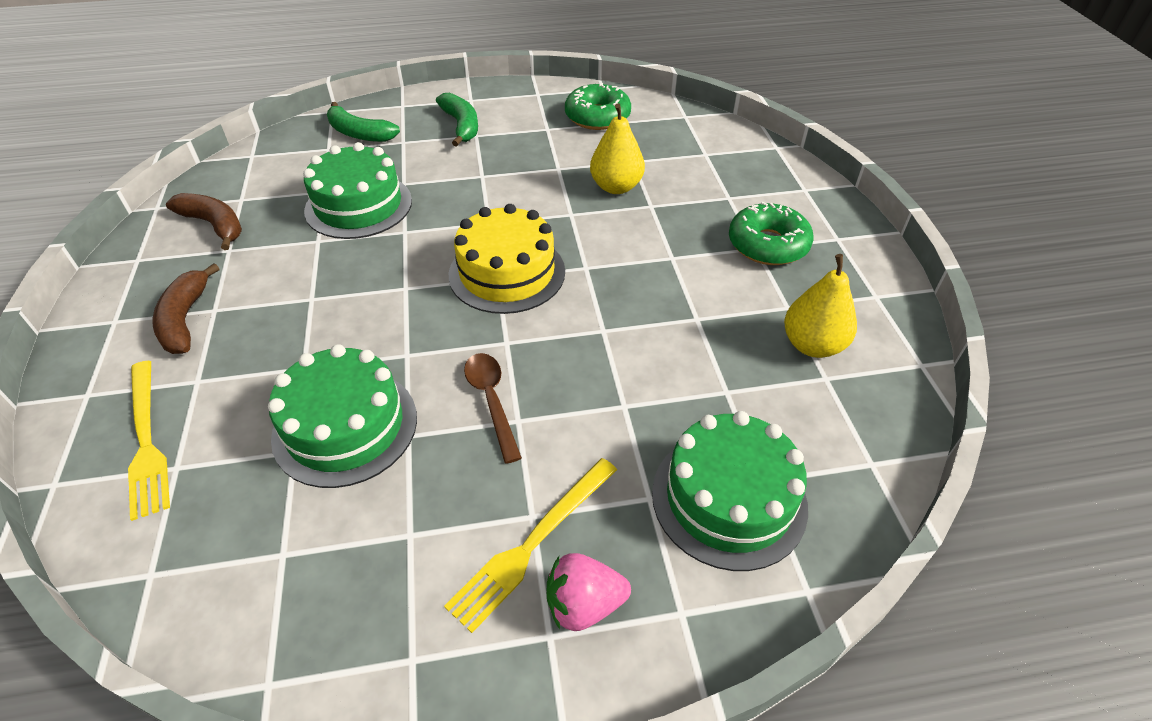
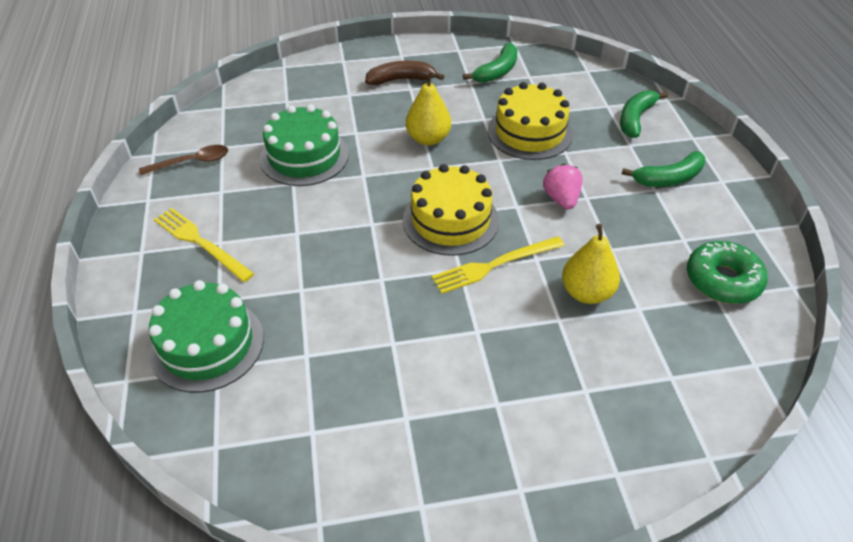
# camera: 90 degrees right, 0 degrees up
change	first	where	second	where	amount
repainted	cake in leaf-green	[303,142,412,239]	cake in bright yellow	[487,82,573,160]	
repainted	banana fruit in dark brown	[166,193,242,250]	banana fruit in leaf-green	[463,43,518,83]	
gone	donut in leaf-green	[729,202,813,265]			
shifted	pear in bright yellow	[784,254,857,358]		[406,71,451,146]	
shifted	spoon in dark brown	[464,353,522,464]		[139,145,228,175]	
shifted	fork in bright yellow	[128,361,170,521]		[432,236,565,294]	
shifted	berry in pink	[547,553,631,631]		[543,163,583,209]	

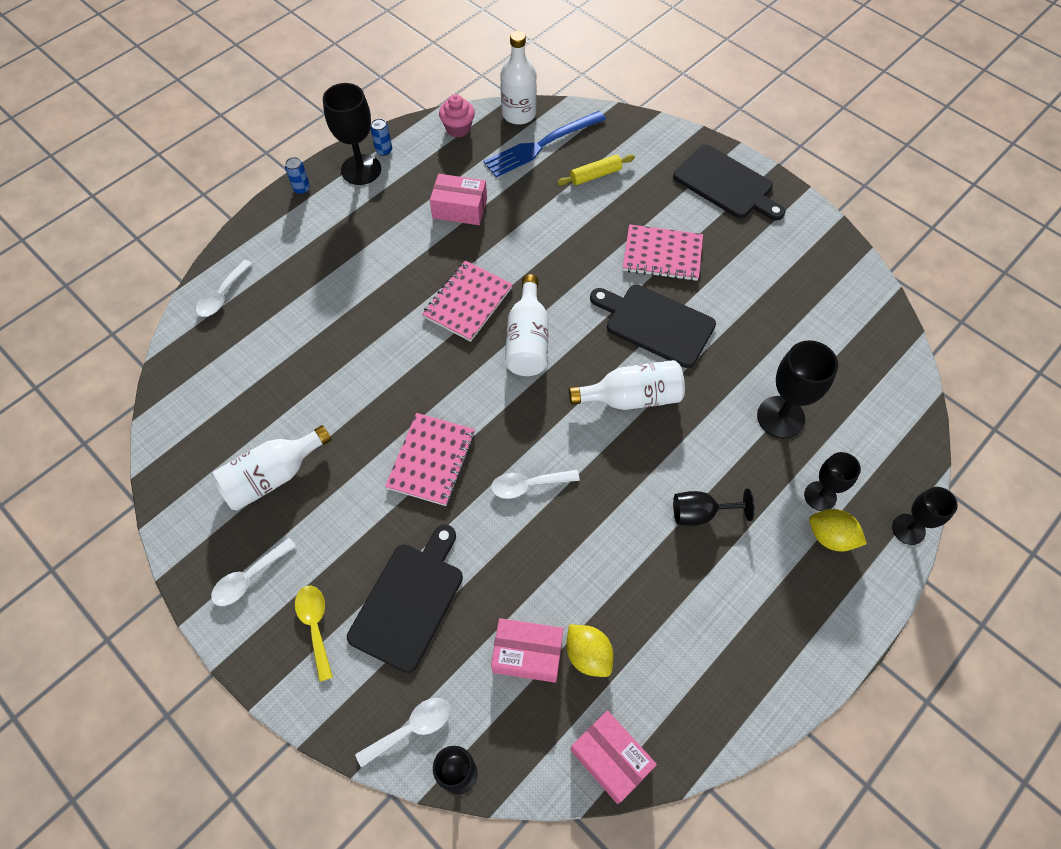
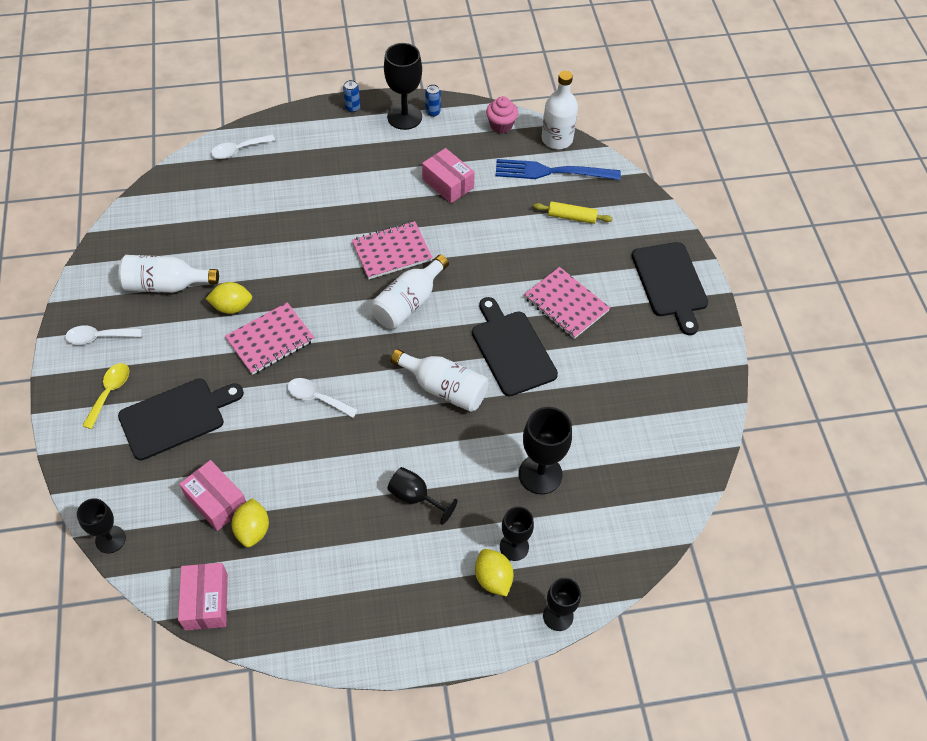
# camera: 35 degrees right, 5 degrees down
change	first	where	second	where	amount
gone	spoon in white	[355,698,450,768]			
new			citrus fruit in bright yellow	[206,282,252,314]	

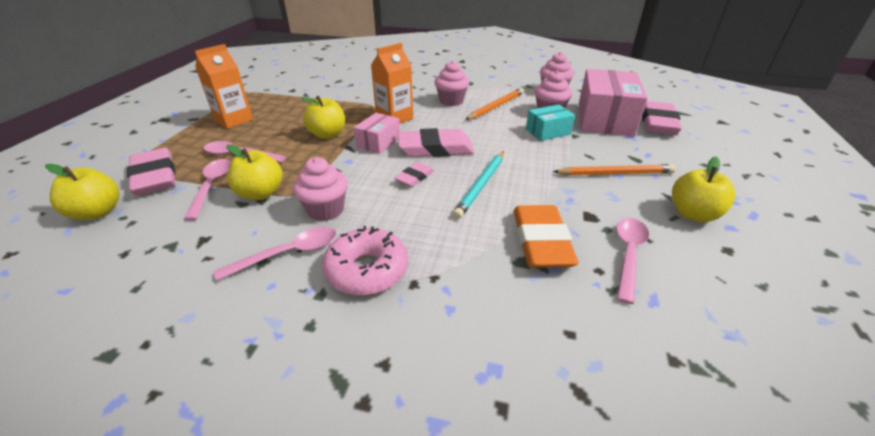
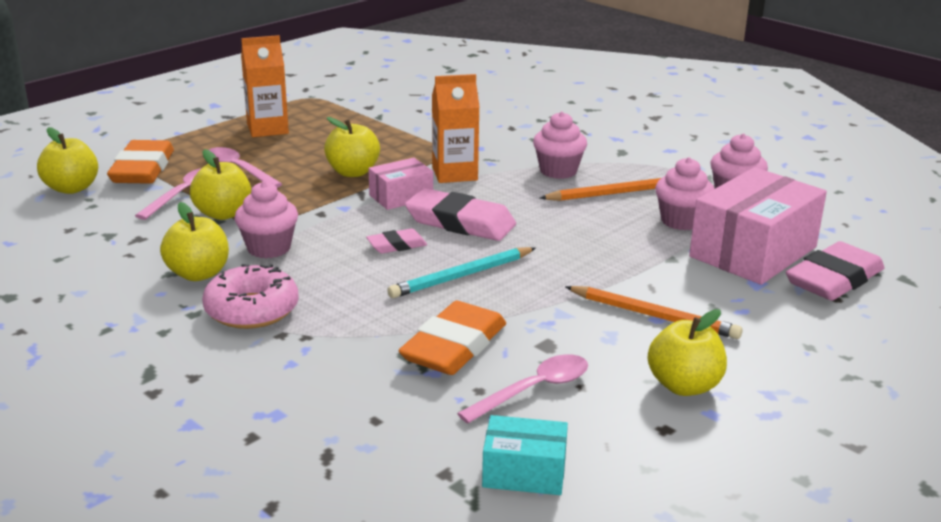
# camera: 30 degrees right, 10 degrees down
change	first	where	second	where	amount
shifted	box in teal	[526,104,575,141]		[482,415,568,495]	
repainted	gum eraser in pink	[127,148,175,196]	gum eraser in orange	[107,140,174,184]	
swapped	spoon in pink	[214,227,336,281]	apple in bright yellow	[160,202,229,281]	

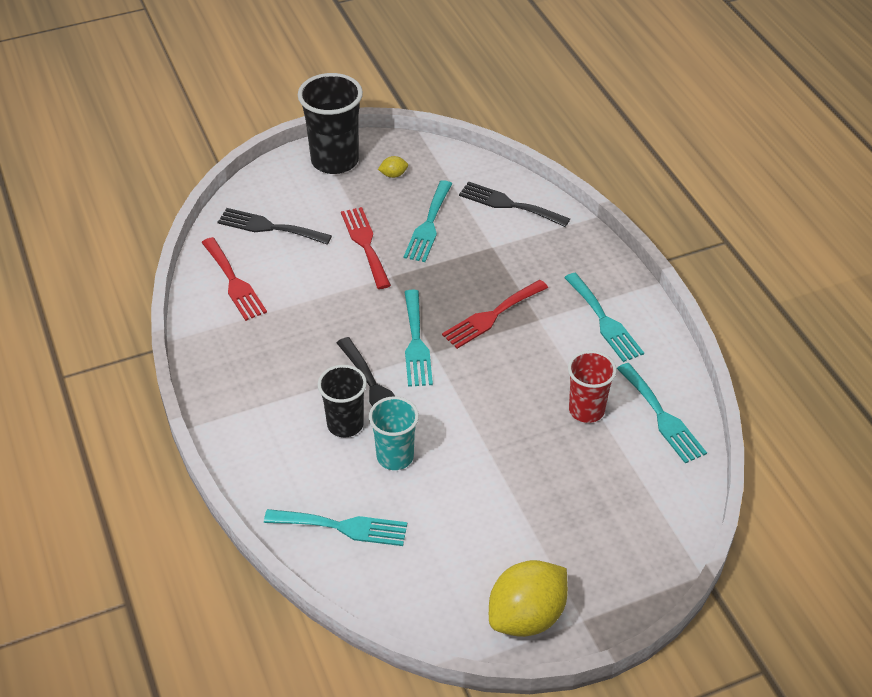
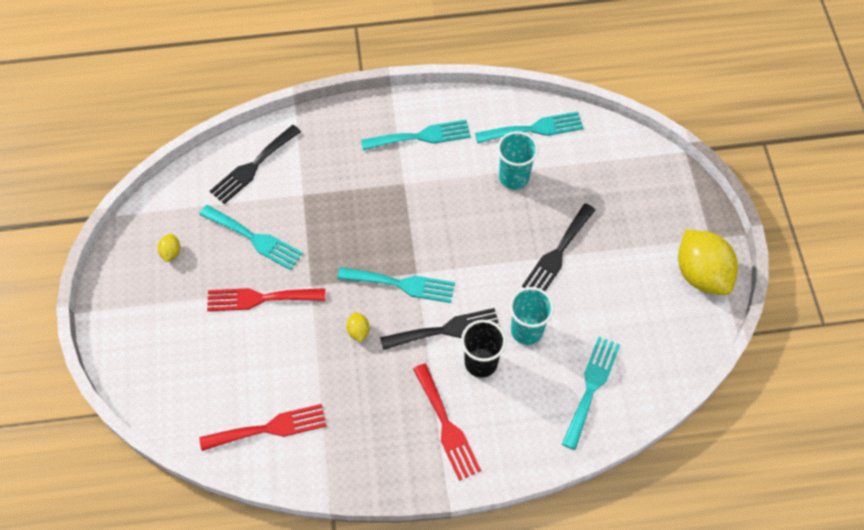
# camera: 75 degrees left, 15 degrees up
change	first	where	second	where	amount
gone	beaker in jet-black	[298,73,363,174]			
shifted	fork in jet-black	[218,208,332,245]		[522,203,595,291]	
shifted	fork in red	[442,280,548,349]		[413,363,481,481]	
repainted	beaker in red	[568,350,617,423]	beaker in teal	[497,131,539,190]	
new			citrus fruit in bright yellow	[346,312,369,342]	

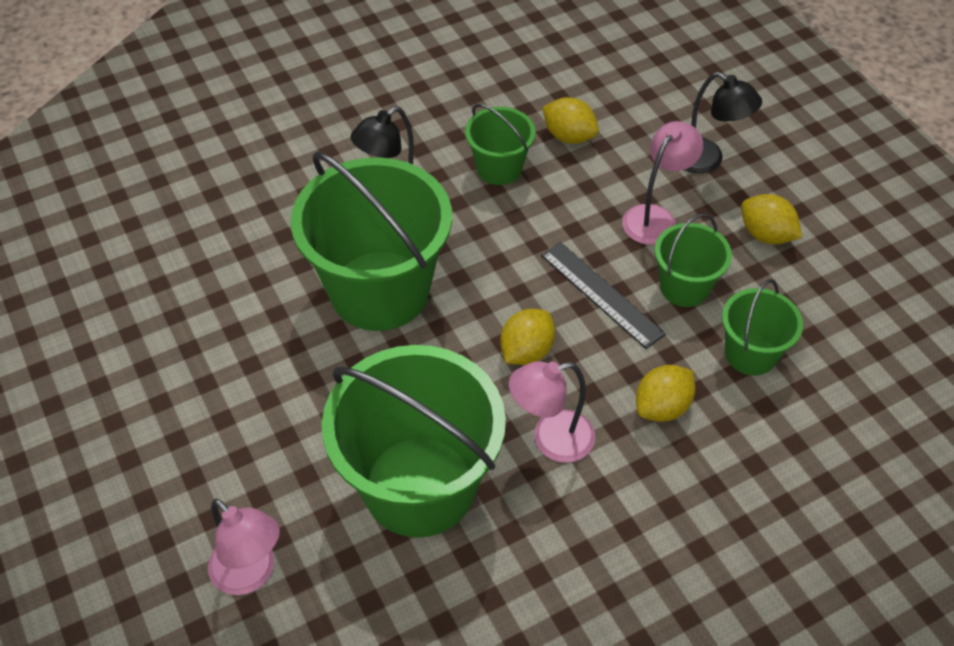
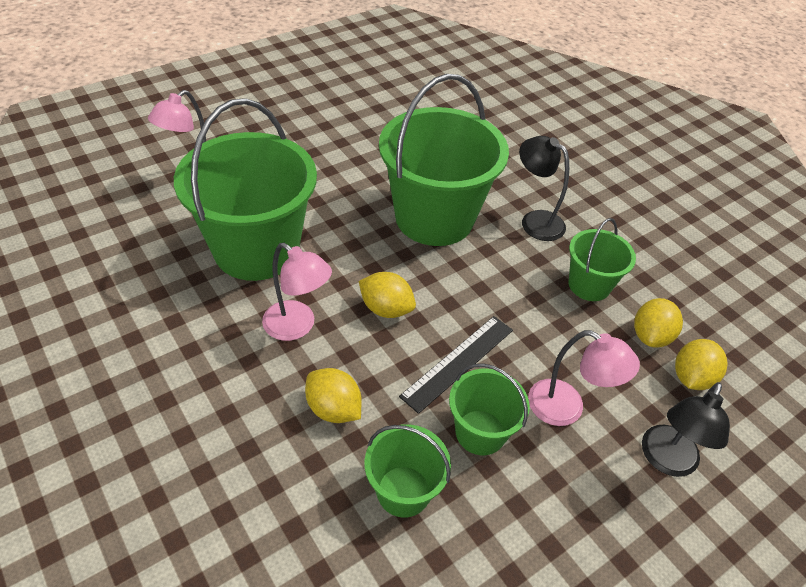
# camera: 80 degrees right, 5 degrees down
change	first	where	second	where	amount
shifted	citrus fruit in bright yellow	[741,194,802,244]		[675,339,728,390]	
rotated	desk lamp in pink	[509,361,595,463]		[262,243,332,341]	150 degrees clockwise

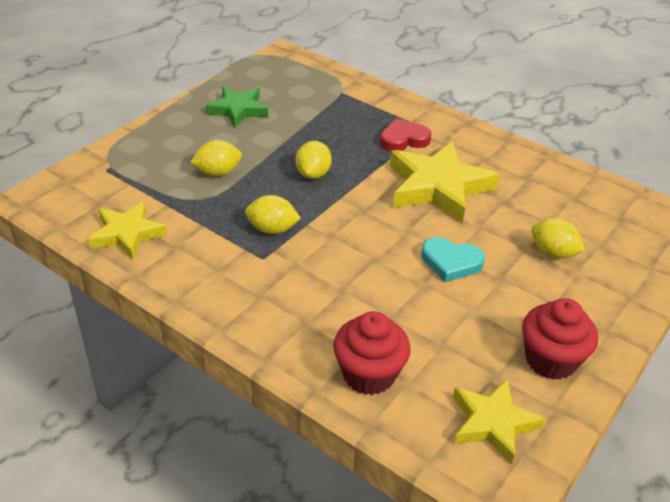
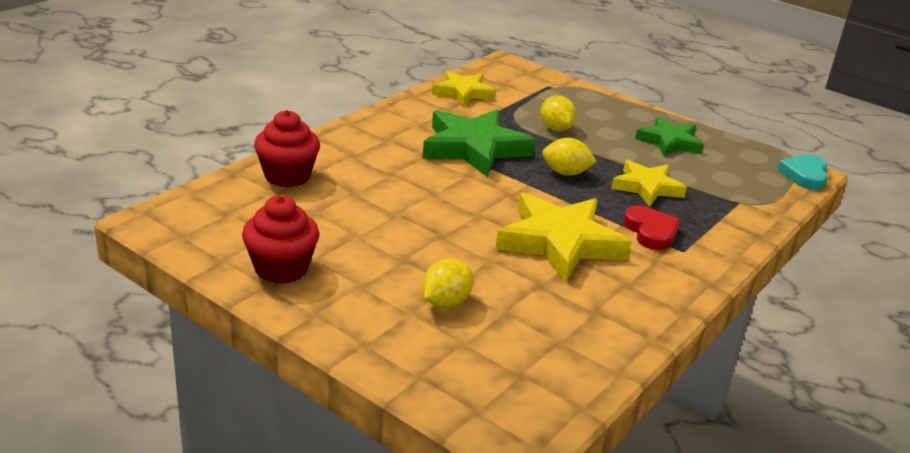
# camera: 90 degrees right, 10 degrees down
change	first	where	second	where	amount
swapped	citrus fruit in bright yellow	[245,195,301,234]	star in leaf-green	[422,109,535,177]	
shifted	heart shape in teal	[421,237,485,282]		[777,154,828,190]	
shifted	star in bright yellow	[453,379,545,465]		[611,160,687,207]	

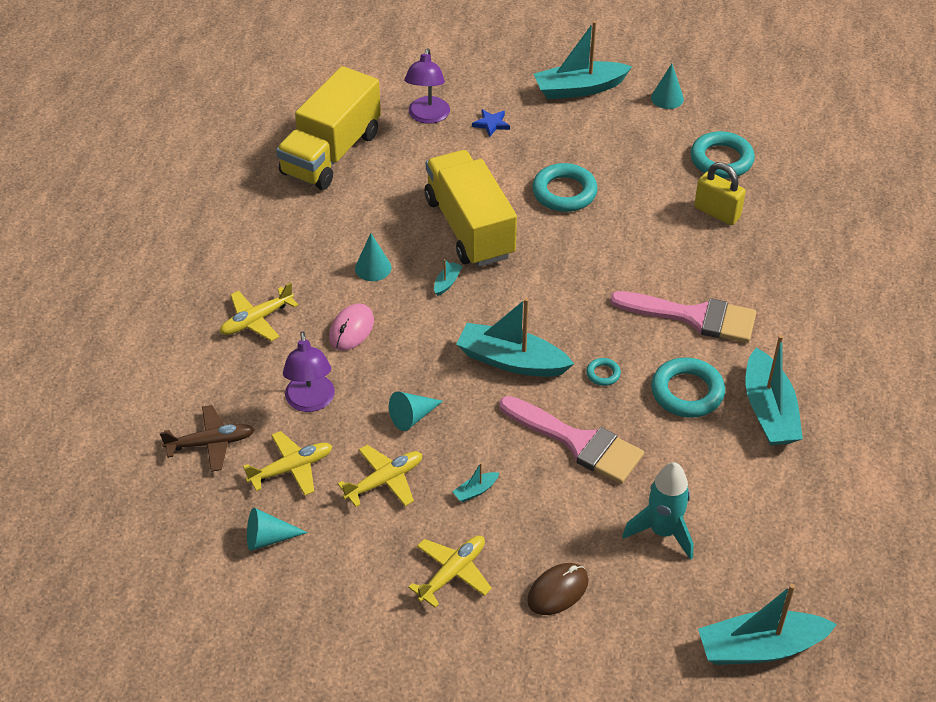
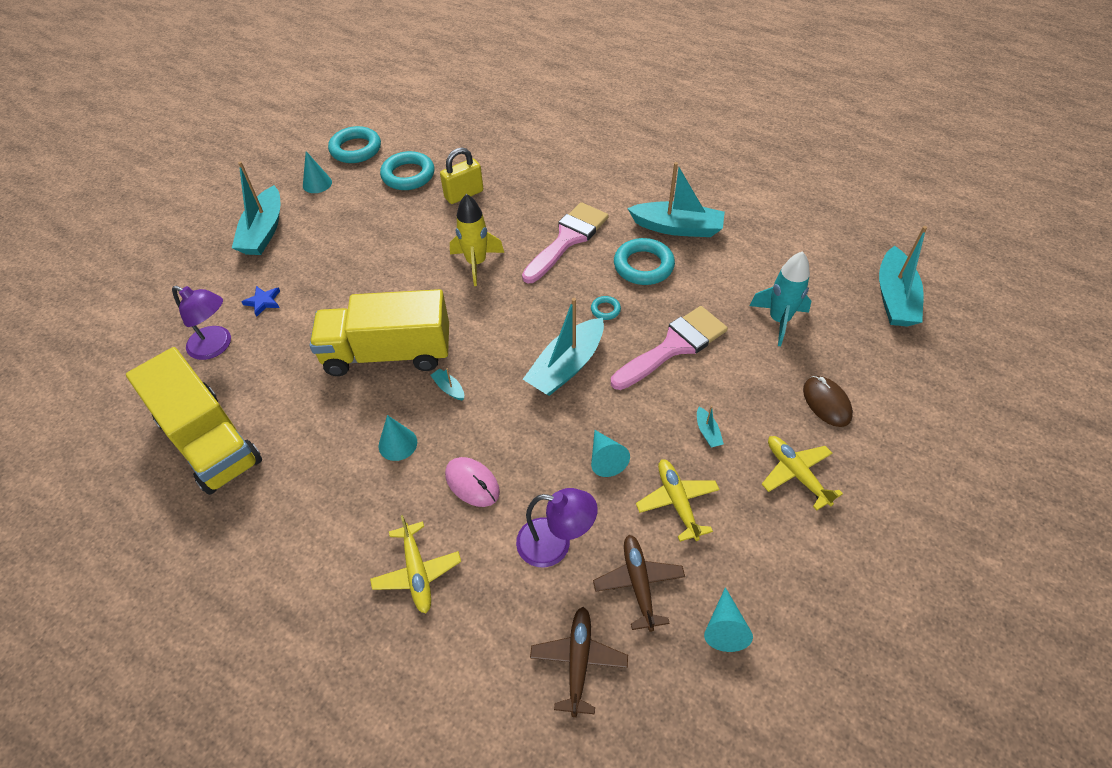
# camera: 70 degrees left, 5 degrees up
change	first	where	second	where	amount
shifted	ring in teal	[532,163,598,212]		[328,126,381,163]	
repainted	plane in bright yellow	[243,431,332,496]	plane in dark brown	[593,535,685,632]	
new			rocket in bright yellow	[450,194,504,286]	

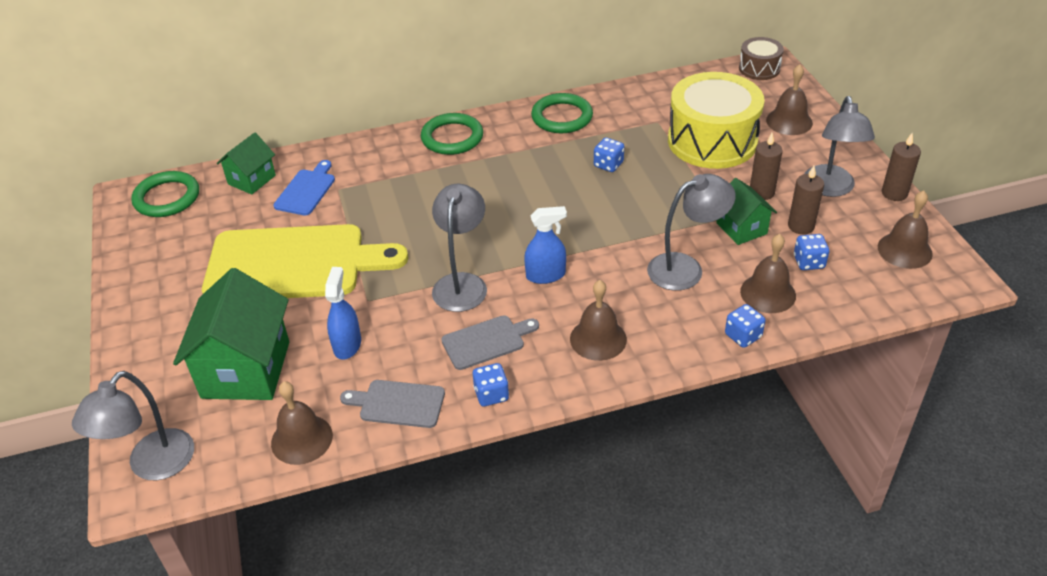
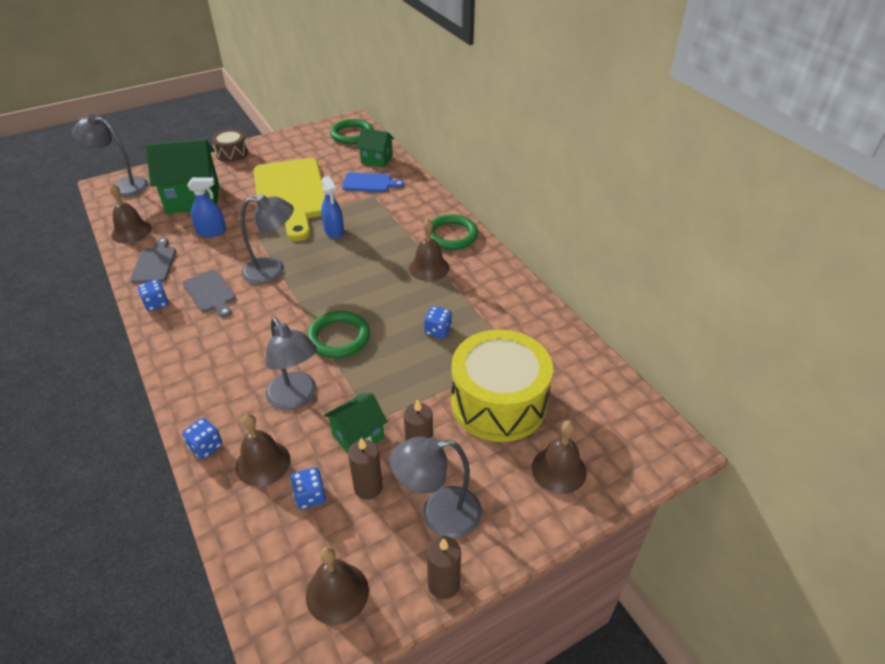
# camera: 75 degrees right, 0 degrees up
change	first	where	second	where	amount
shifted	drum in dark brown	[739,37,784,80]		[212,129,248,162]	
shifted	ring in leaf-green	[531,93,593,133]		[307,311,370,358]	
shifted	sprayer in blue	[524,206,567,284]		[321,176,344,239]	
shifted	bell in dark brown	[570,280,627,361]		[409,219,449,281]	

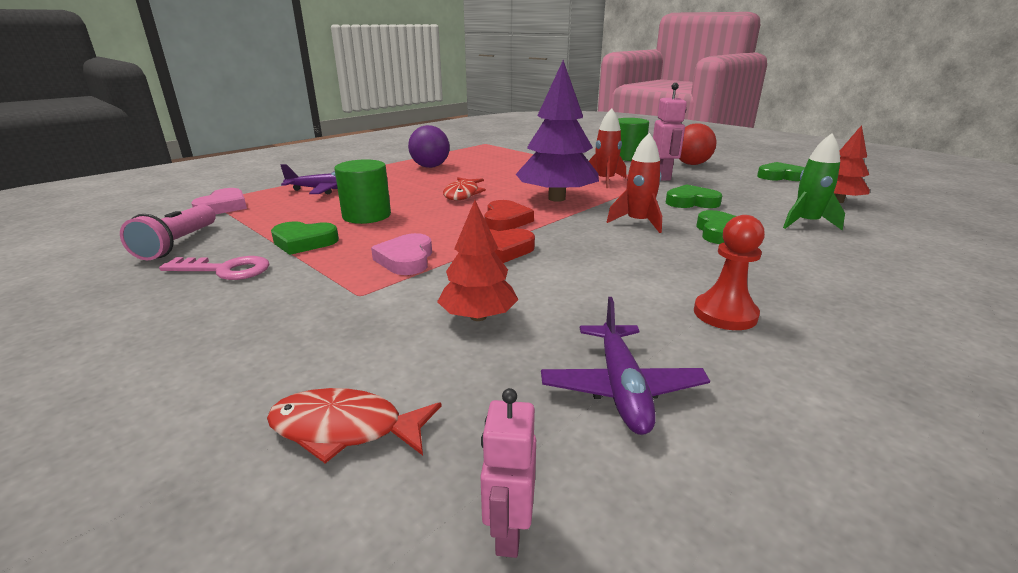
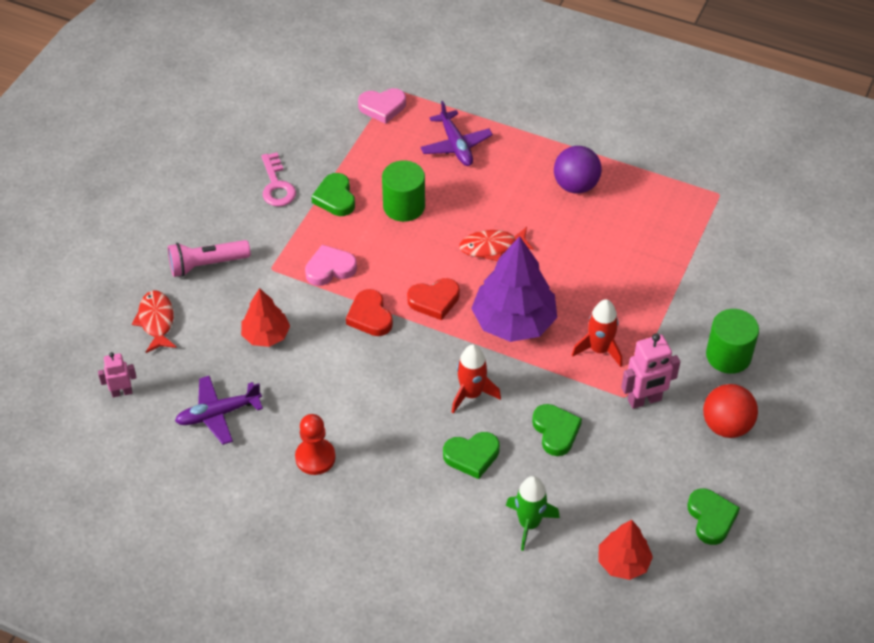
# camera: 70 degrees right, 25 degrees up
change	first	where	second	where	amount
shifted	flashlight in pink	[120,204,216,260]		[168,240,251,277]	

